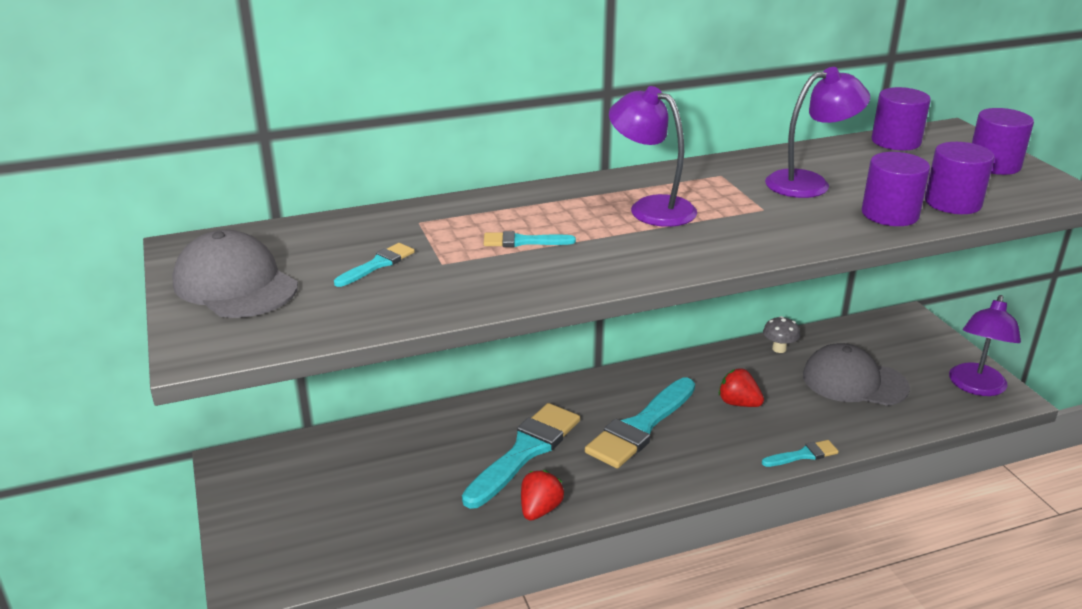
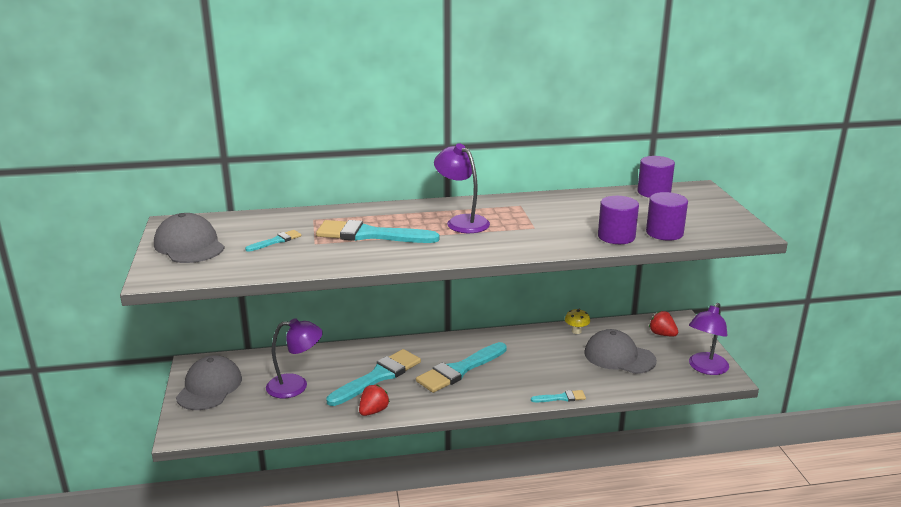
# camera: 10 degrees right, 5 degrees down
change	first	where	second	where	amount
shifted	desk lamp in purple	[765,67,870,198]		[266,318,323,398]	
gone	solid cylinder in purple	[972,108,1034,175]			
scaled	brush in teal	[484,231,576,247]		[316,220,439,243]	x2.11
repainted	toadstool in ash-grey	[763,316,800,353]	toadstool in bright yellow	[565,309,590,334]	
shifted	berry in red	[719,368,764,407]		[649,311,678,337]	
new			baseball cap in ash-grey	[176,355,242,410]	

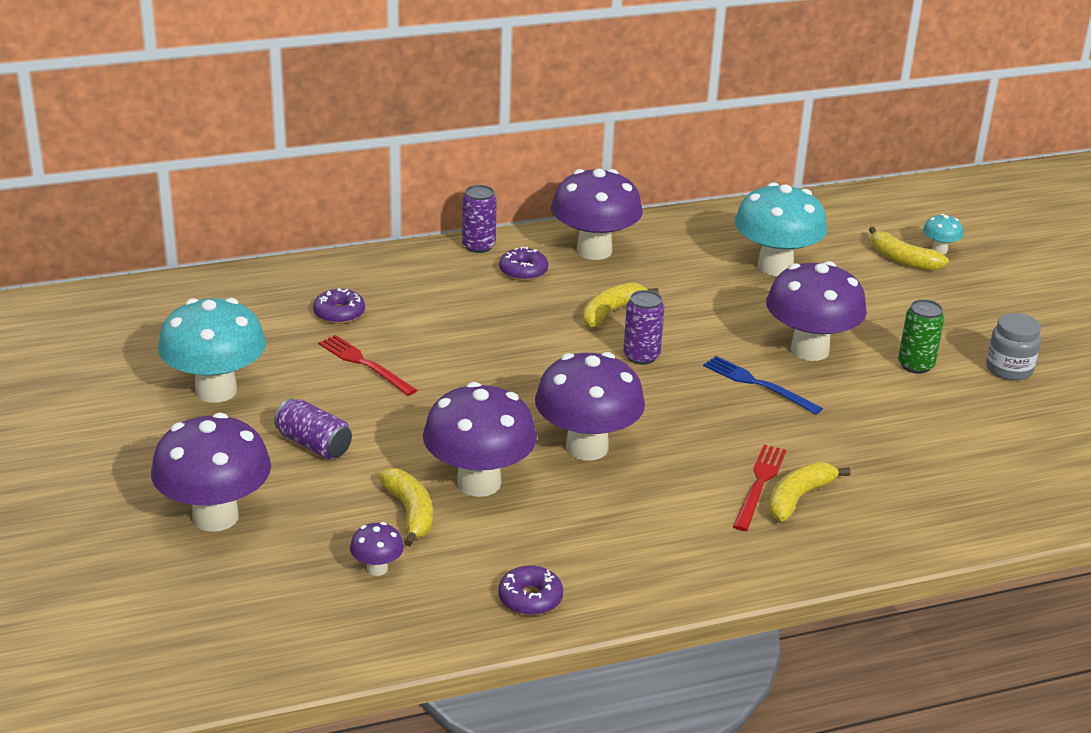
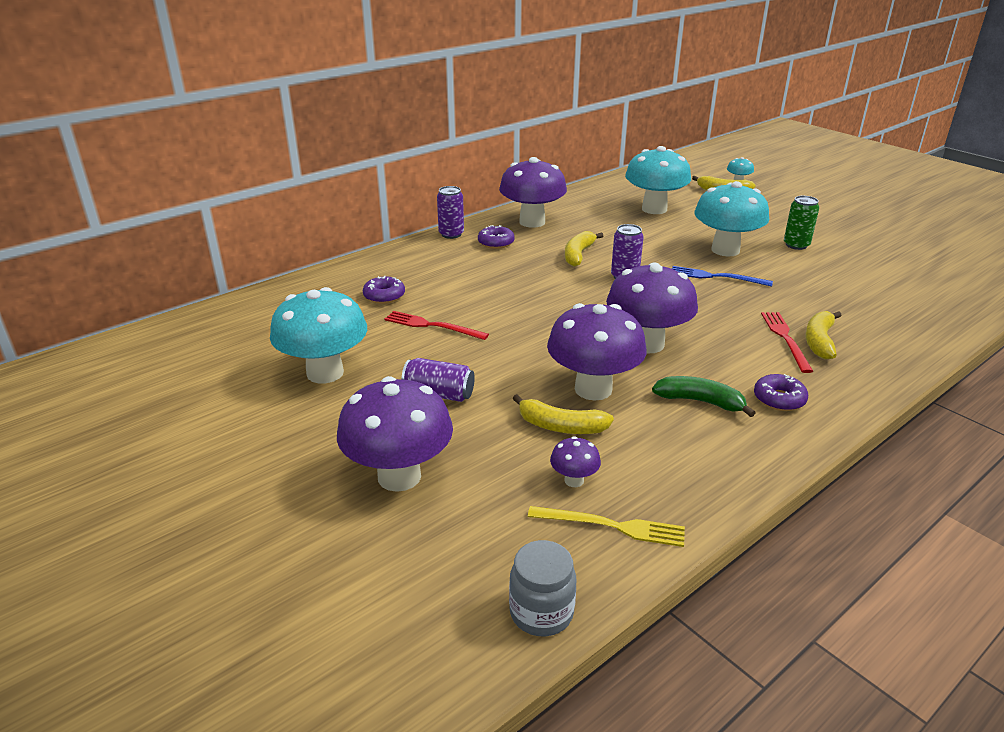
# camera: 20 degrees left, 0 degrees up
change	first	where	second	where	amount
repainted	toadstool in purple	[766,261,867,361]	toadstool in teal	[694,181,769,256]	
shifted	preserve jar in ash-grey	[986,313,1041,381]		[509,540,576,636]	
rotated	banana fruit in bright yellow	[378,468,433,547]		[513,394,614,434]	150 degrees clockwise
shifted	donut in purple	[499,565,563,616]		[754,374,808,411]	
new			banana fruit in leaf-green	[652,376,756,417]	
new			fork in bright yellow	[528,506,685,547]	

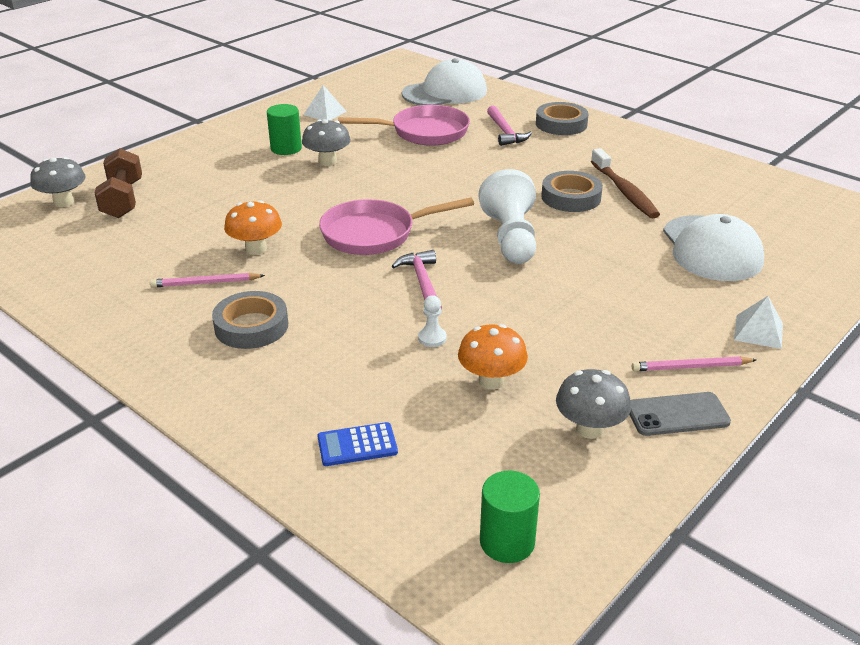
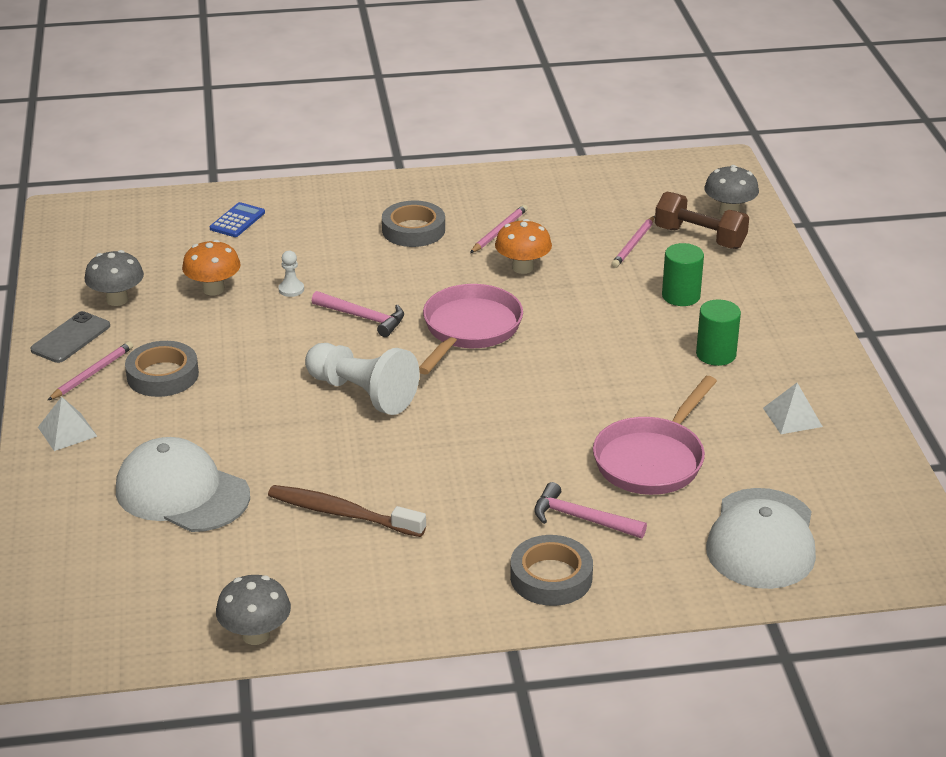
# camera: 130 degrees right, 0 degrees up
change	first	where	second	where	amount
shifted	toadstool in ash-grey	[302,119,351,166]		[216,575,291,645]	
shifted	tape in ash-grey	[541,171,603,212]		[125,341,199,397]	
shifted	solid cylinder in leaf-green	[480,471,540,563]		[662,243,704,306]	
new			wooden pencil in pink	[611,216,655,268]	

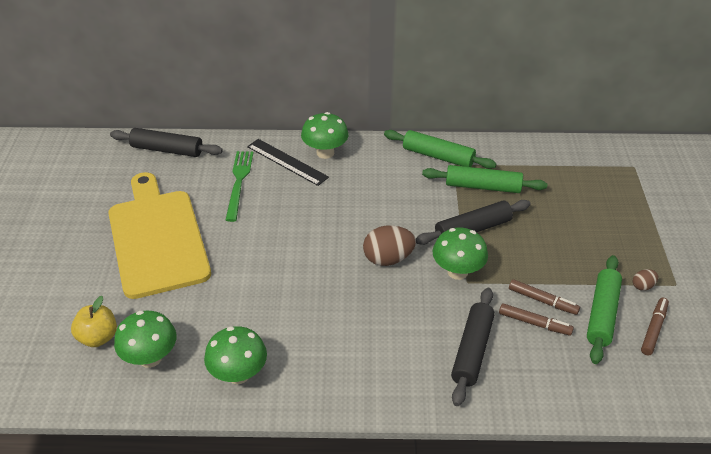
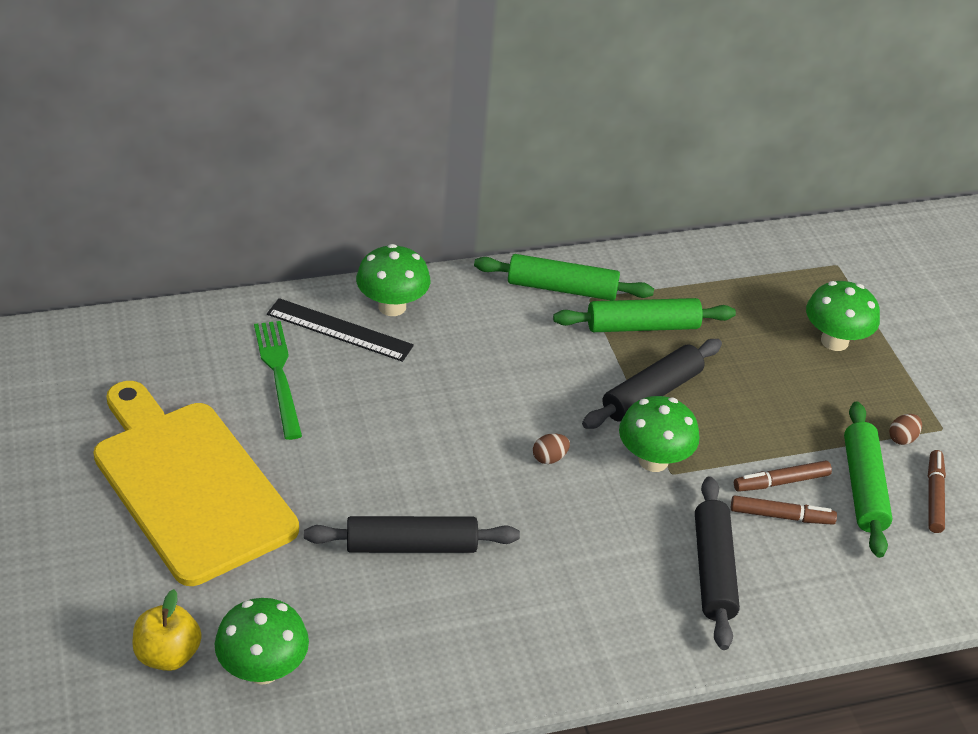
# camera: 20 degrees left, 0 degrees up
change	first	where	second	where	amount
shifted	dough roller in jet-black	[110,128,223,157]		[304,516,520,553]	
scaled	egg in dark brown	[363,225,416,266]		[533,433,570,464]	x0.50
rotated	felt pen in dark brown	[509,279,580,315]		[734,460,832,492]	150 degrees clockwise
shifted	toadstool in leaf-green	[204,326,267,384]		[806,281,880,351]	

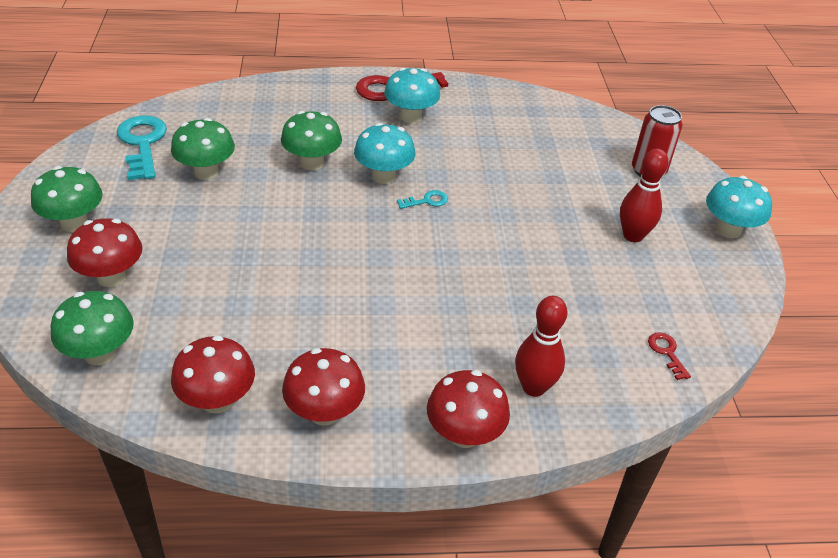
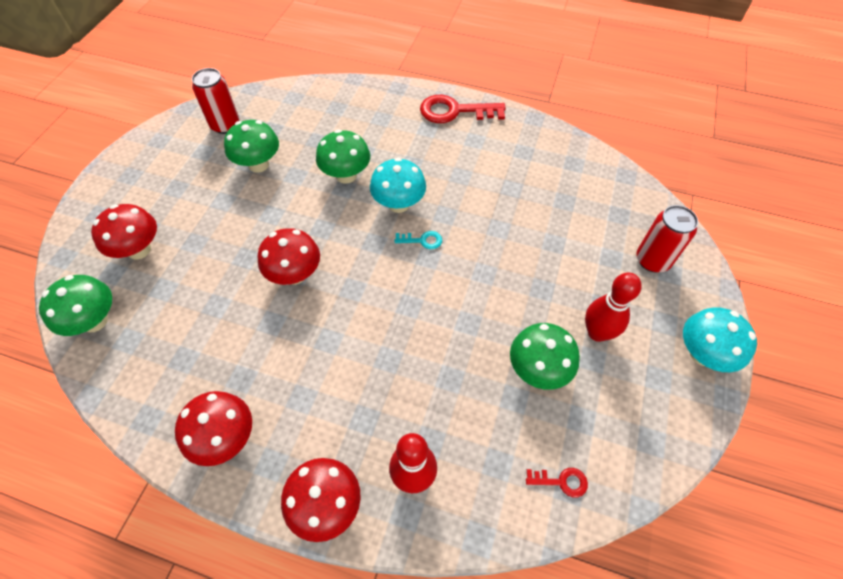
# camera: 25 degrees right, 15 degrees up
change	first	where	second	where	amount
gone	toadstool in teal	[384,68,440,123]			
swapped	door key in teal	[117,115,167,180]	tin in red	[192,68,240,134]	
shifted	toadstool in leaf-green	[31,166,103,232]		[510,323,580,390]	
rotated	door key in red	[648,332,691,380]		[526,468,588,498]	90 degrees clockwise
shifted	toadstool in red	[171,335,255,414]		[257,228,320,285]	

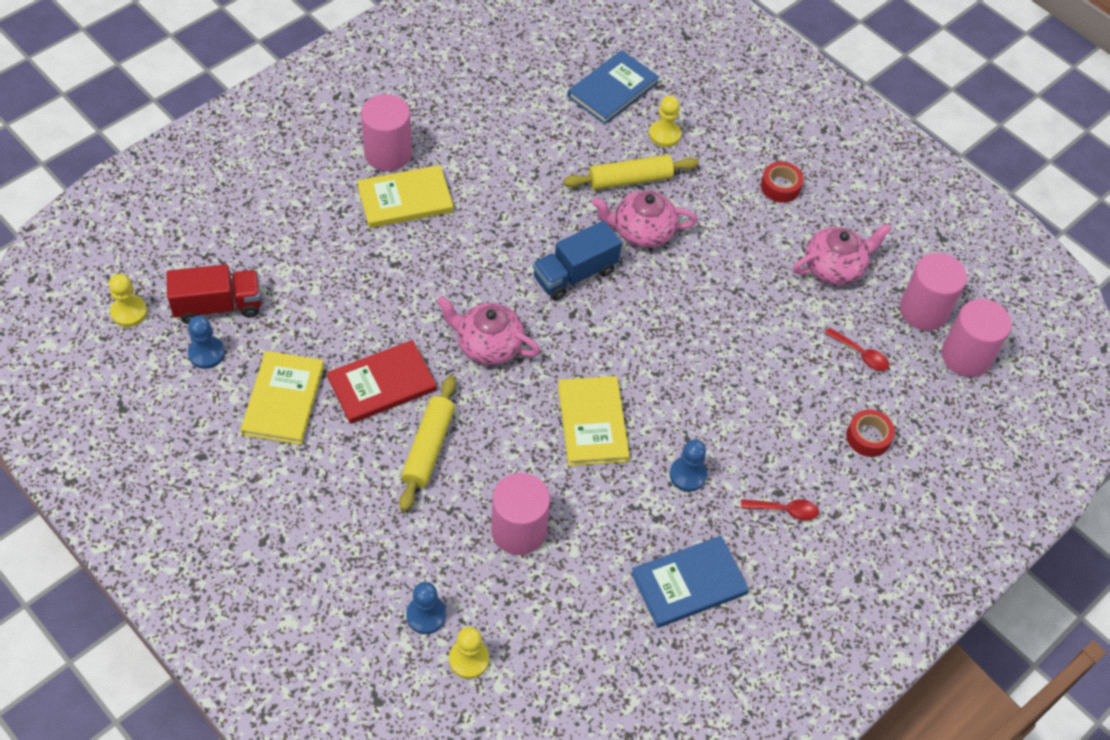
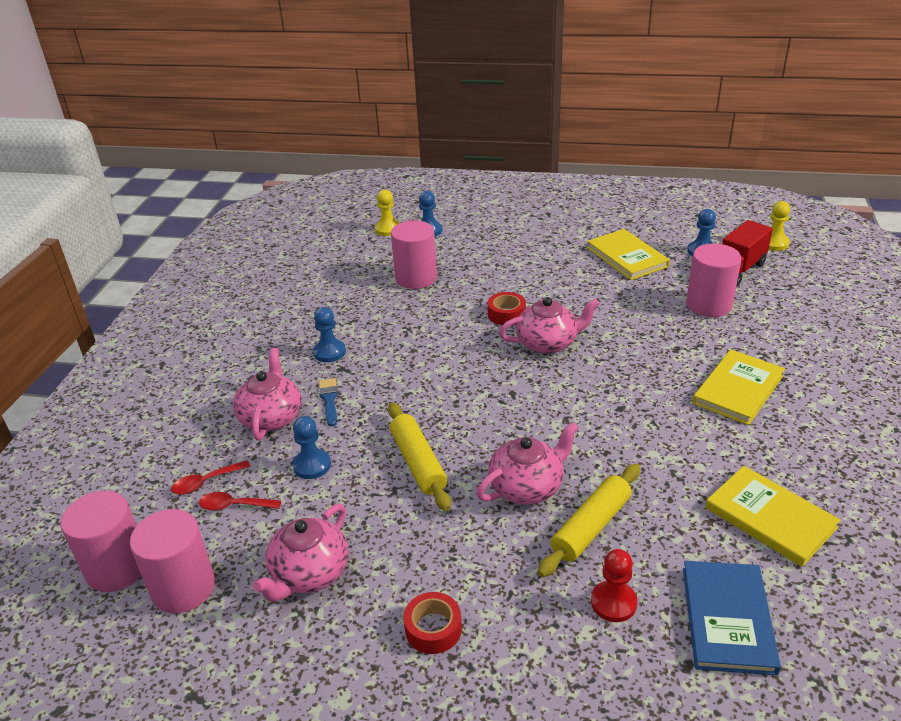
# camera: 150 degrees right, 20 degrees down
change	first	where	second	where	amount
shifted	solid cylinder in pink	[361,94,412,171]		[686,244,741,317]	
repainted	game pawn in bright yellow	[649,96,681,147]	game pawn in red	[591,549,637,622]	
gone	truck in blue	[533,220,622,301]			
gone	book in red	[327,340,437,424]			
shifted	dough roller in bright yellow	[399,375,456,511]		[388,402,451,511]	
shifted	book in bright yellow	[558,376,630,466]		[705,466,840,567]	
shifted	tape in red	[846,409,895,457]		[488,292,526,325]	
shifted	spoon in red	[741,499,819,521]		[171,460,251,495]	
gone	book in blue	[631,536,749,628]			
new			teapot in pink	[233,348,302,440]	
new			brush in blue	[319,378,338,427]	
new			game pawn in blue	[292,416,331,479]	

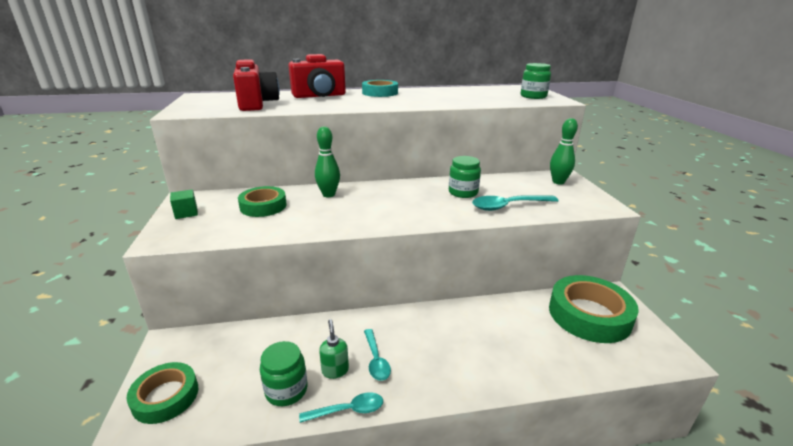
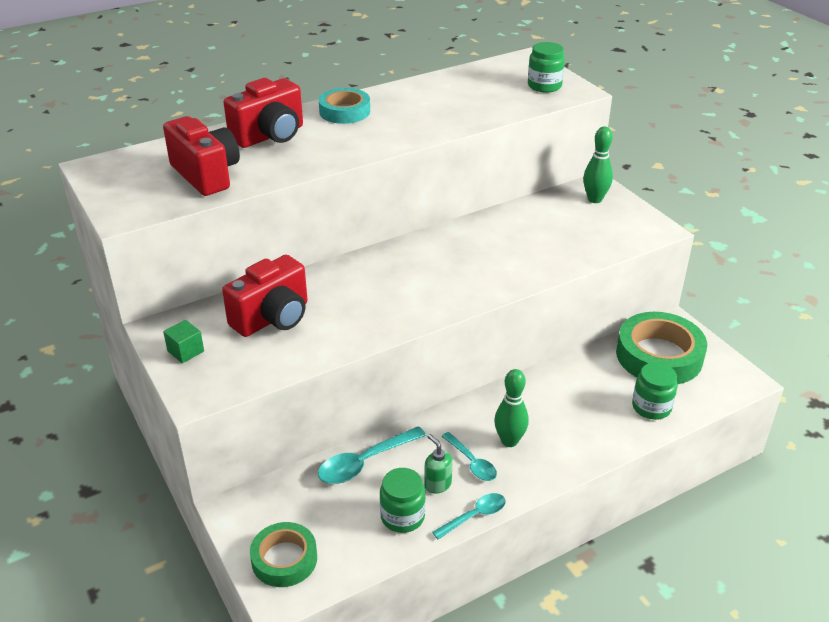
# camera: 20 degrees left, 10 degrees up
change	first	where	second	where	amount
shifted	skittle in leaf-green	[315,126,340,197]		[494,369,529,447]	
shifted	preserve jar in leaf-green	[449,156,481,198]		[632,362,678,420]	
swapped	tape in leaf-green	[238,186,287,217]	photo camera in red	[222,255,308,337]	
shifted	spoon in teal	[472,195,559,211]		[318,426,426,484]	

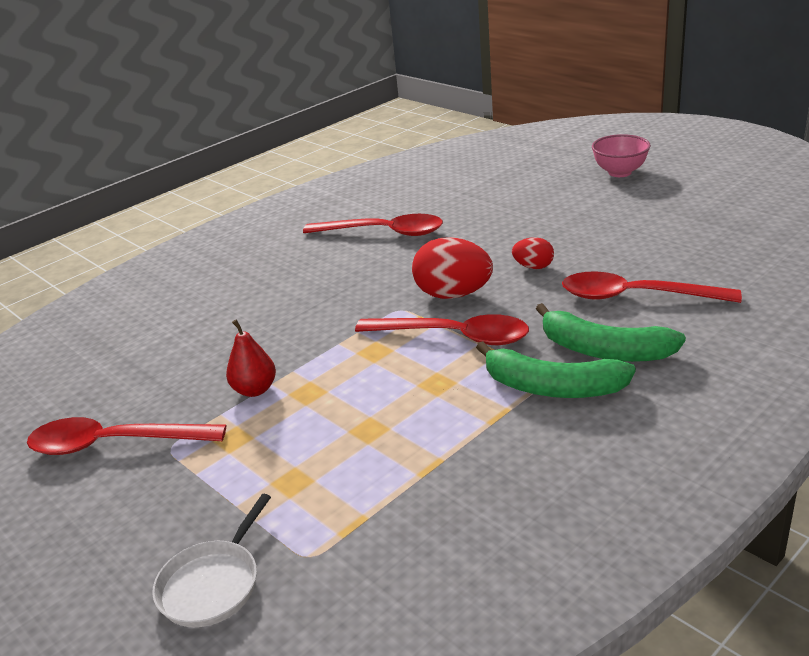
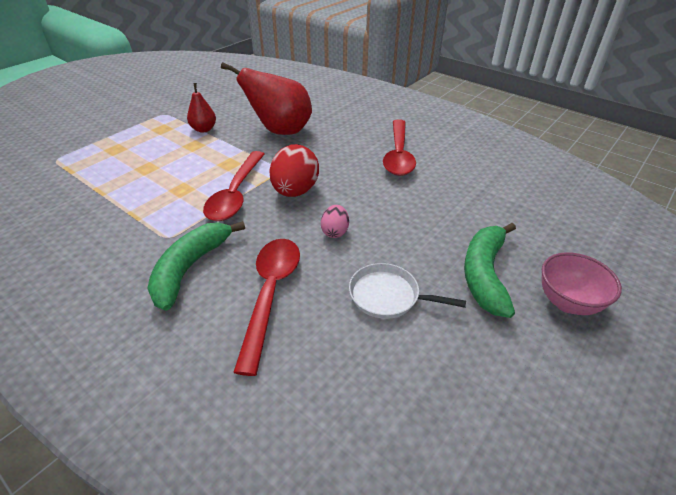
# camera: 80 degrees right, 10 degrees up
change	first	where	second	where	amount
repainted	egg in red	[512,237,554,269]	egg in pink	[321,205,349,238]	
shifted	banana fruit in leaf-green	[476,341,636,398]		[464,223,516,318]	
gone	spoon in red	[27,417,226,455]			
shifted	skillet in white	[152,494,271,627]		[349,263,466,319]	
new			pear in red	[221,62,312,135]	

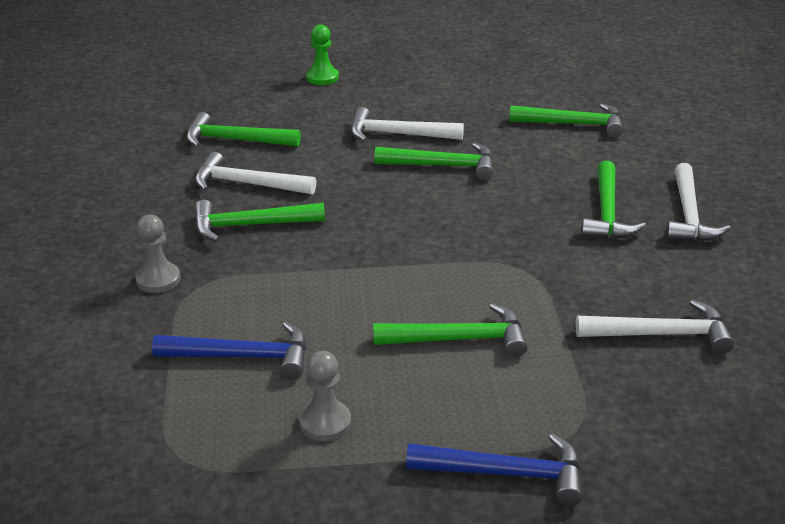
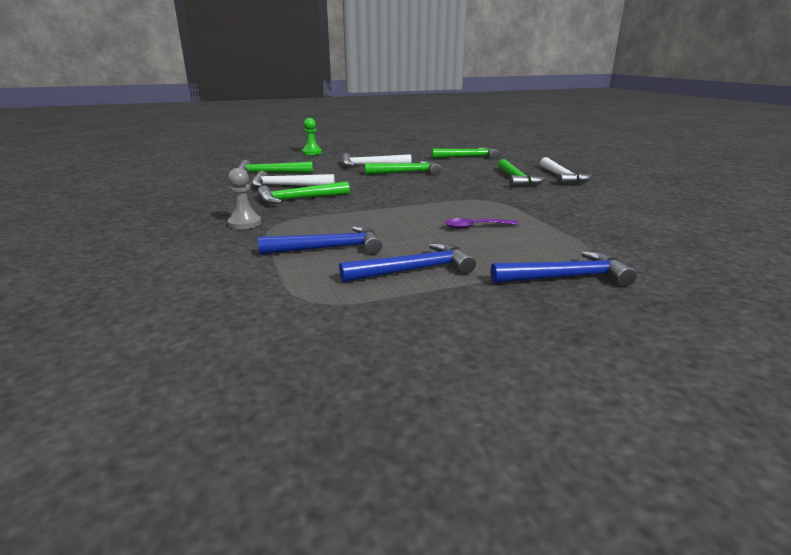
# camera: 15 degrees left, 10 degrees down
change	first	where	second	where	amount
gone	hammer in white	[575,300,734,354]			
swapped	hammer in leaf-green	[373,303,528,357]	spoon in purple	[445,218,519,229]	
swapped	game pawn in ash-grey	[299,351,351,441]	hammer in blue	[339,243,476,283]	

